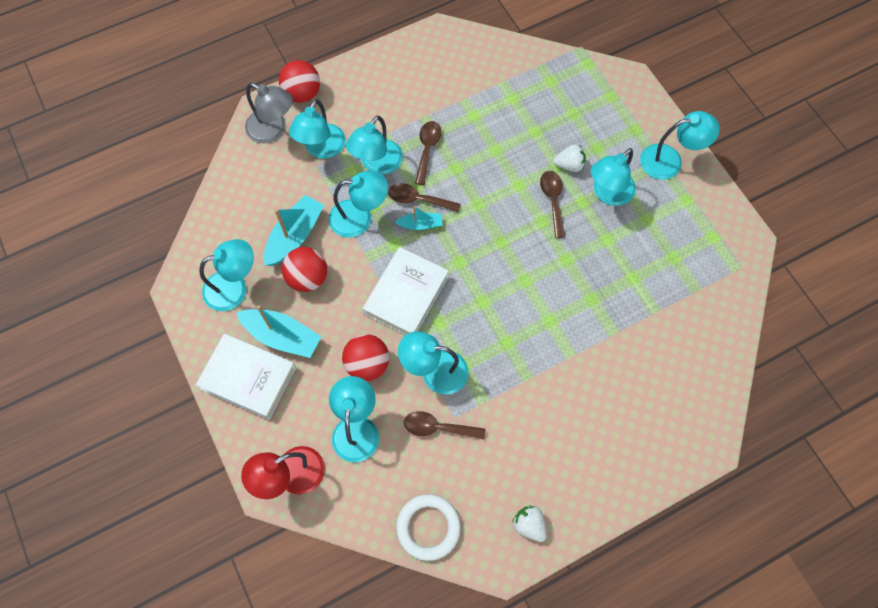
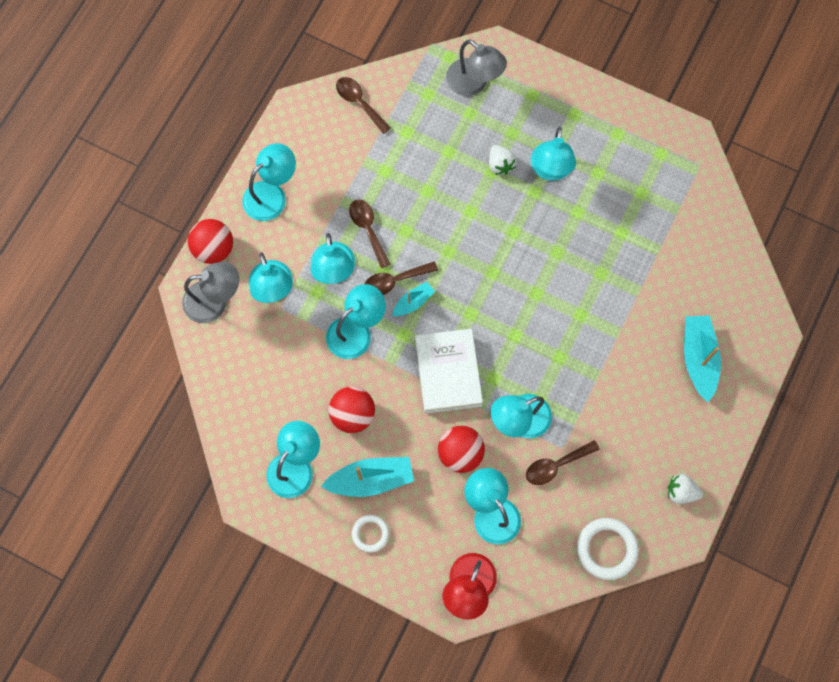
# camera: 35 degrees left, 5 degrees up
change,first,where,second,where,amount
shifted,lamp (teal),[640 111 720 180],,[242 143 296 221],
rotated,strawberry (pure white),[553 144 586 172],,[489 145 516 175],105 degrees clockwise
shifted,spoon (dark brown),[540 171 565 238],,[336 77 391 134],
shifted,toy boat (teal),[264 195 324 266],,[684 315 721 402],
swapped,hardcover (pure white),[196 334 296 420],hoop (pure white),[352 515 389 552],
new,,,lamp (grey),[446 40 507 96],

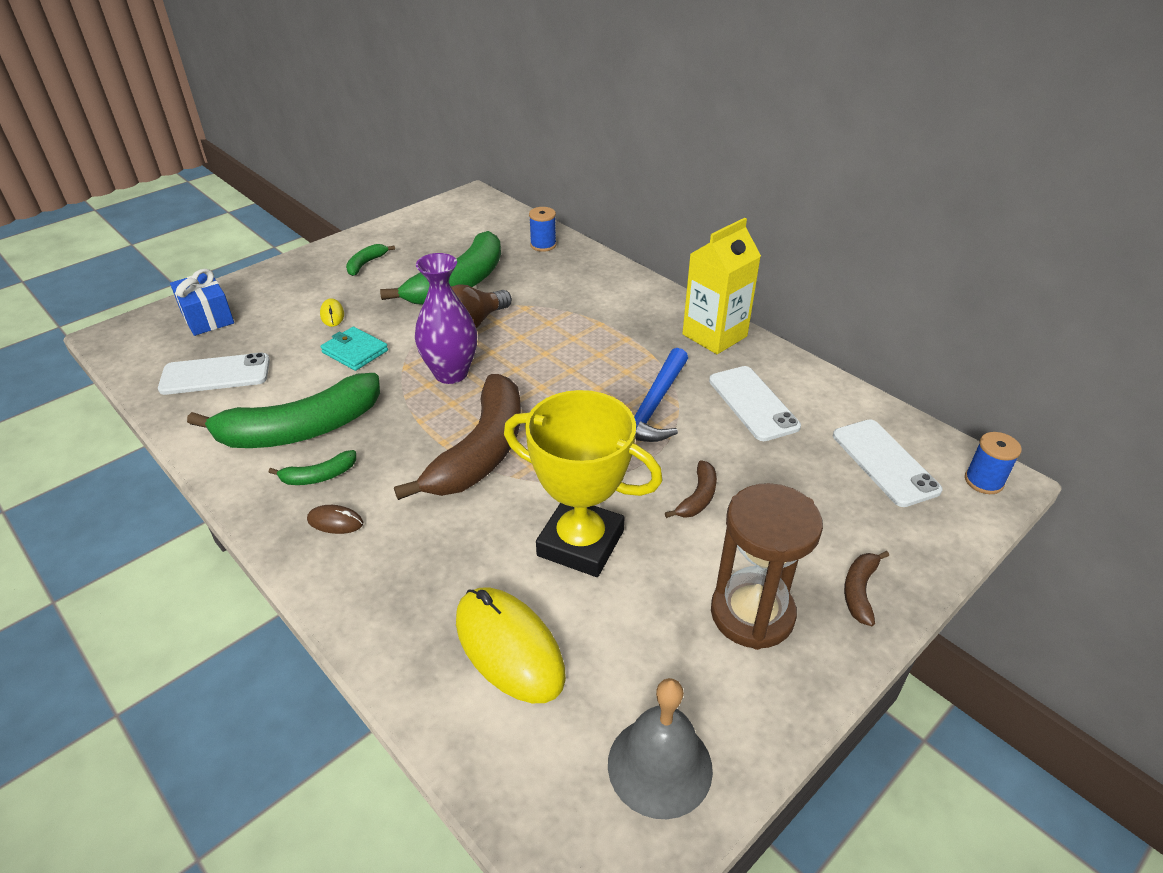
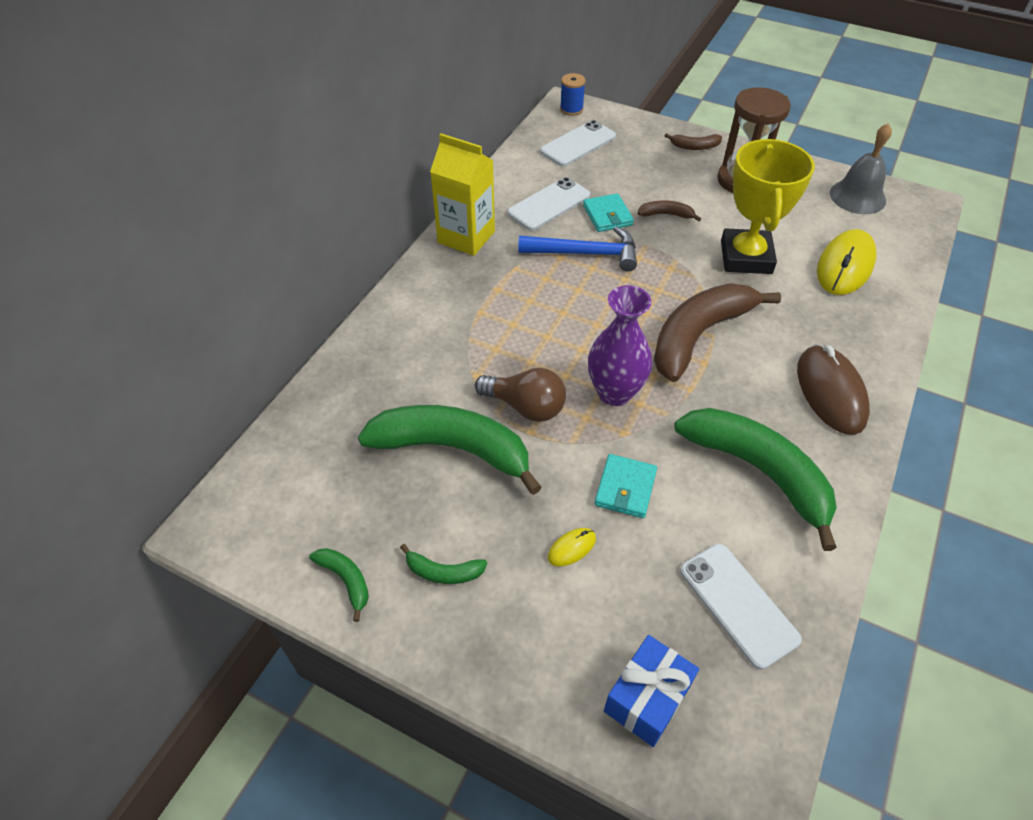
# camera: 110 degrees left, 10 degrees up
change,first,where,second,where,amount
gone,spool (blue),[529 207 556 252],,,
rotated,banana (dark brown),[394 374 521 500],,[654 283 781 382],45 degrees counterclockwise
shifted,banana (leaf-green),[269 450 356 485],,[309 548 369 622],
scaled,mouse (dark brown),[307 505 363 534],,[797 344 870 435],x2.24
new,,,billfold (teal),[583 193 634 232],

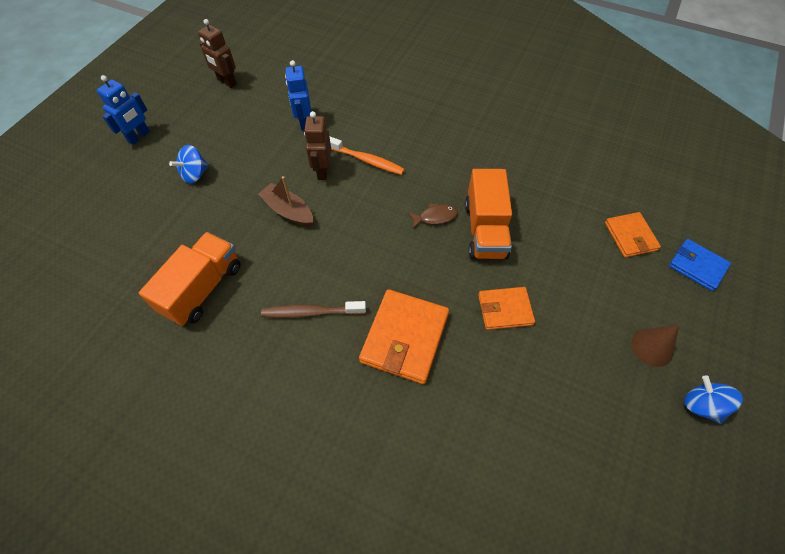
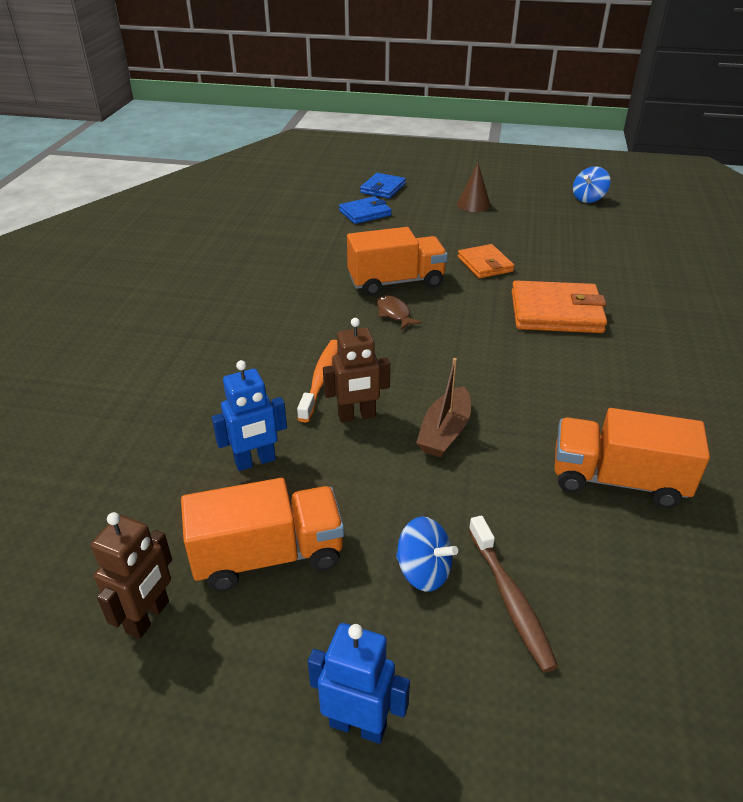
# camera: 105 degrees left, 20 degrees down
change,first,where,second,where,amount
repainted,billfold (bright orange),[605 212 661 258],billfold (blue),[339 196 392 224],
shifted,dental brush (dark brown),[261 301 366 318],,[469 516 558 672],
shifted,toy top (blue),[684 375 743 424],,[573 166 610 203],
new,,,lorry (bright orange),[181 478 344 591],

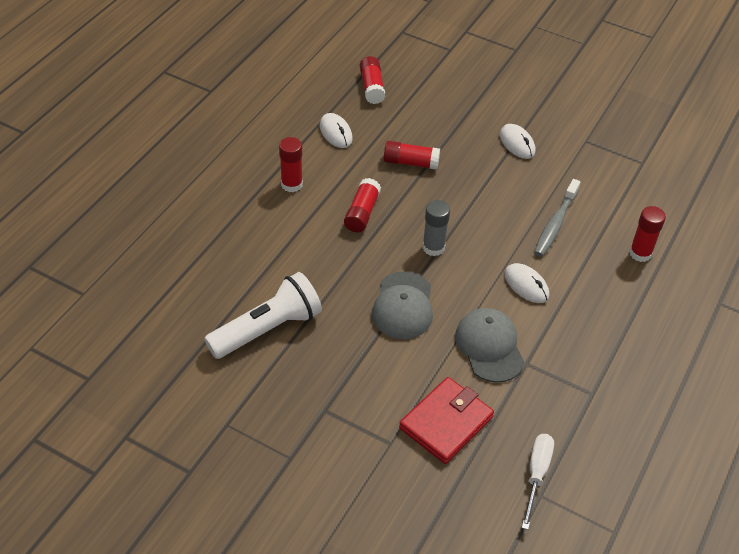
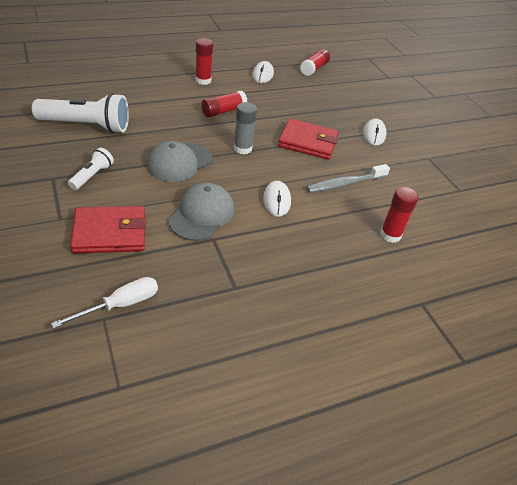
# camera: 35 degrees right, 5 degrees down
change,first,where,second,where,amount
gone,glue (scarlet),[384 141 440 170],,,
new,,,billfold (scarlet),[278 119 339 160],
new,,,torch (pure white),[68 148 114 190],

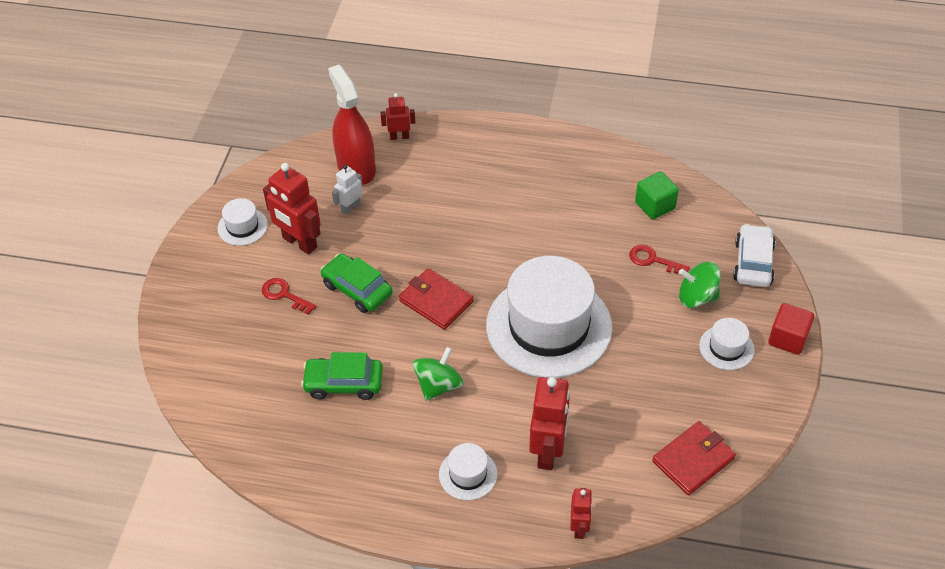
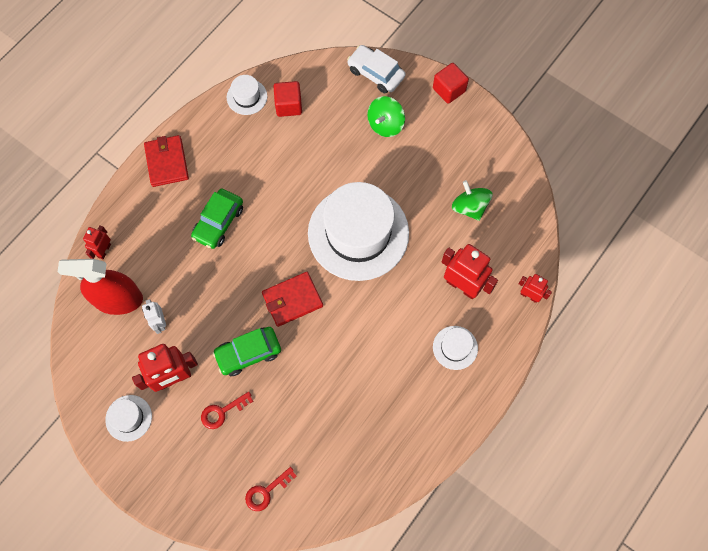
# camera: 65 degrees left, 20 degrees up
change,first,where,second,where,amount
repainted,solid cube (leaf-green),[635 171 679 219],solid cube (scarlet),[273 81 302 117],
shifted,latchkey (scarlet),[629 245 690 274],,[245 467 297 511],
shifted,hat (pure white),[699 318 755 370],,[227 75 267 115],
shifted,toy top (leaf-green),[413 347 463 401],,[452 180 492 221],
shifted,car (leaf-green),[301 352 383 400],,[191 189 243 249],
shifted,billfold (scarlet),[652 421 736 495],,[144 135 189 187],

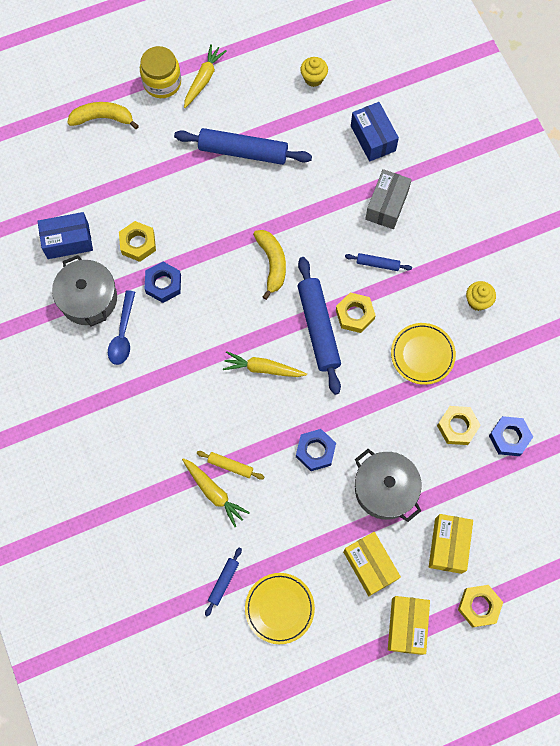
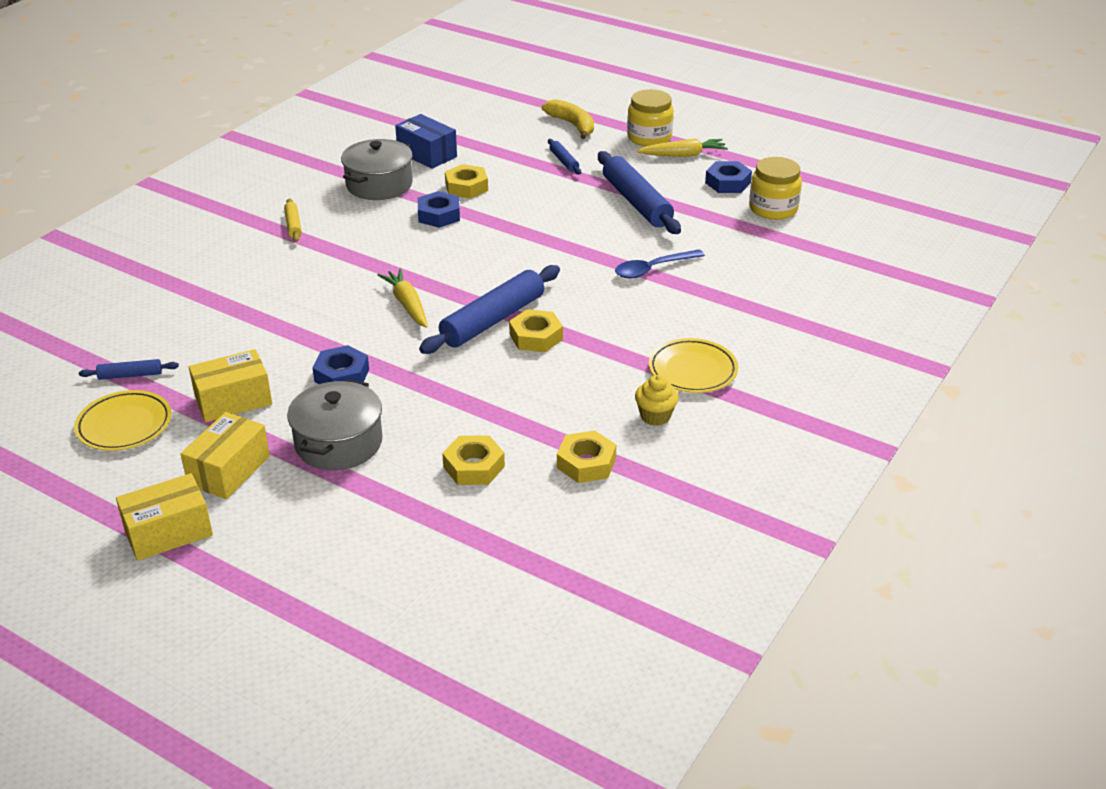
# camera: 55 degrees right, 35 degrees down
change,first,where,second,where,amount
swapped,muffin (bright yellow),[300 57 328 87],jar (bright yellow),[749 157 802 220],
gone,package (blue),[351 102 399 162],,,
gone,package (grey),[365 169 412 229],,,
gone,banana (bright yellow),[253 230 286 300],,,
shifted,pastry roller (blue),[345 253 412 271],,[548 139 581 175],
shifted,spoon (blue),[108 290 135 365],,[615 250 705 279],
shifted,plate (bright yellow),[391 323 456 385],,[649 338 738 393],
shifted,hex nut (blue),[489 416 533 456],,[705 161 752 193],
shifted,pastry roller (bright yellow),[197 451 264 480],,[284 198 302 242],
gone,root vegetable (bright yellow),[182 458 250 527],,,
shifted,package (bright yellow),[429 514 473 574],,[189 349 272 422],
shifted,hex nut (bright yellow),[458 585 503 627],,[557 430 616 483],

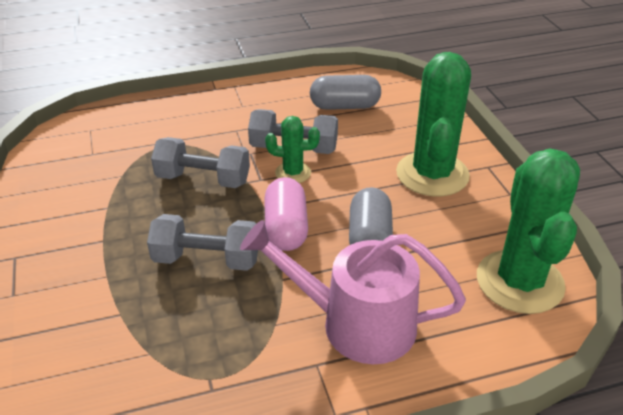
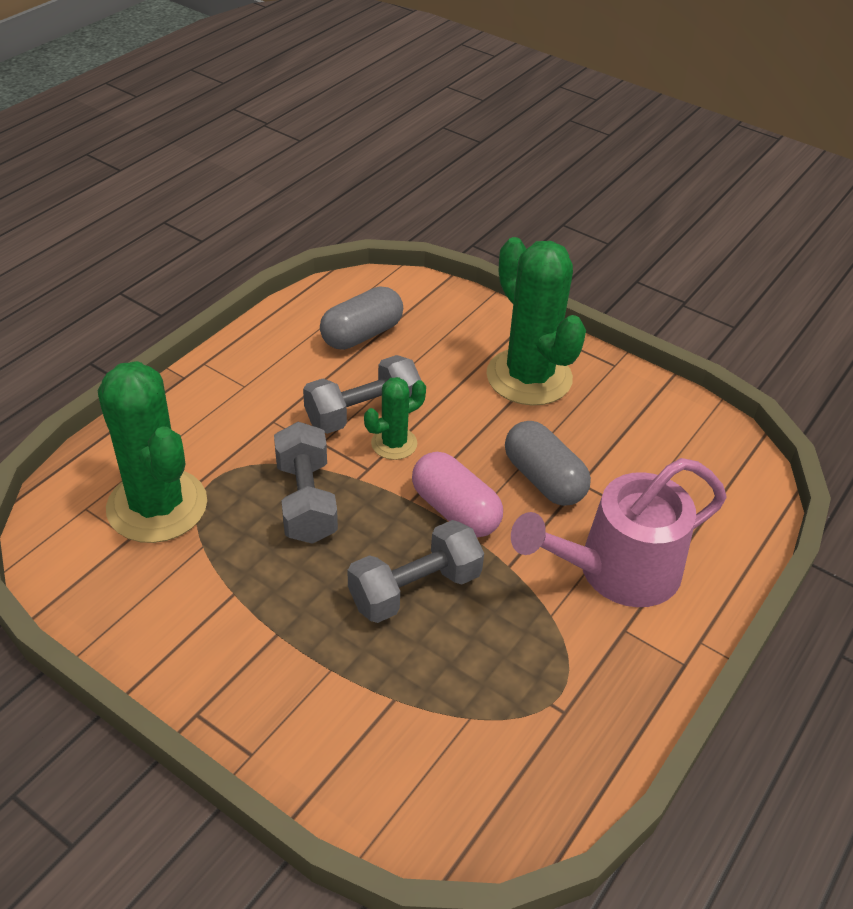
# camera: 40 degrees left, 5 degrees up
change,first,where,second,where,amount
rotated,dumbbell (grey),[151 137 250 188],,[274 422 338 544],75 degrees counterclockwise
shifted,prickly plant (leaf-green),[477 148 580 314],,[97 361 207 543],

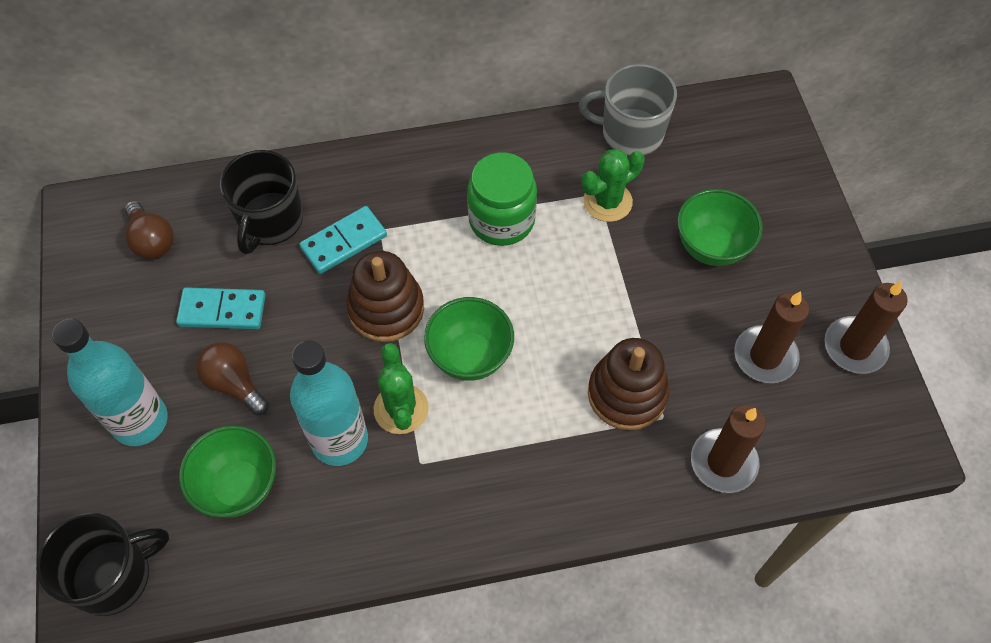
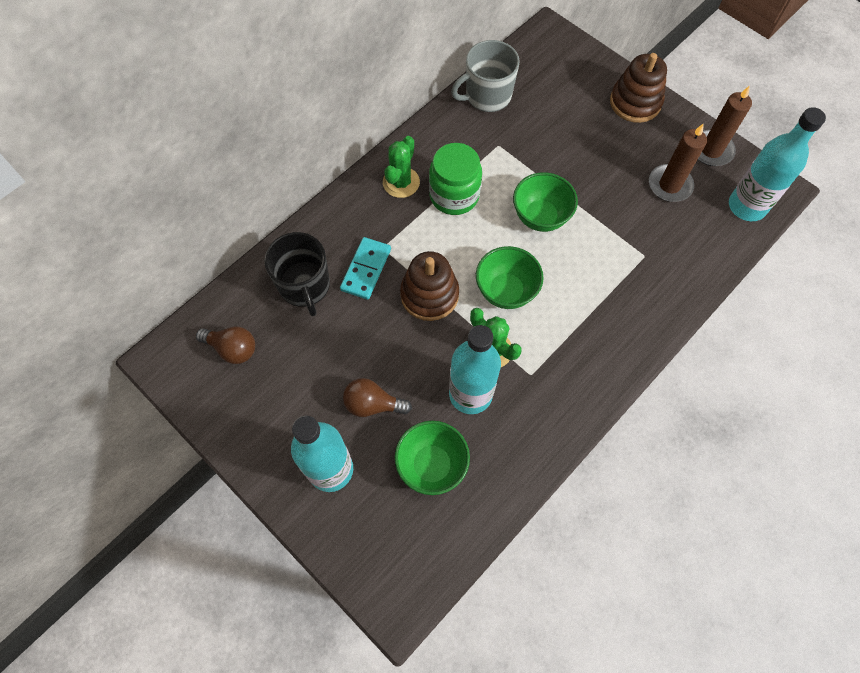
# camera: 35 degrees left, 5 degrees up
change,first,where,second,where,amount
shifted,prickly plant (leaf-green),[582 149 644 222],,[383 136 420 198],
shifted,serving bowl (leaf-green),[677 189 763 266],,[513 172 578 232],
gone,domino piece (teal),[176 287 266 329],,,
shifted,stacking toy (dark brown),[588 338 669 430],,[610 53 667 123],
gone,candle (dark brown),[691 405 766 493],,,
gone,mug (black),[36 513 169 616],,,
new,,,bottle (teal),[729 107 826 221],

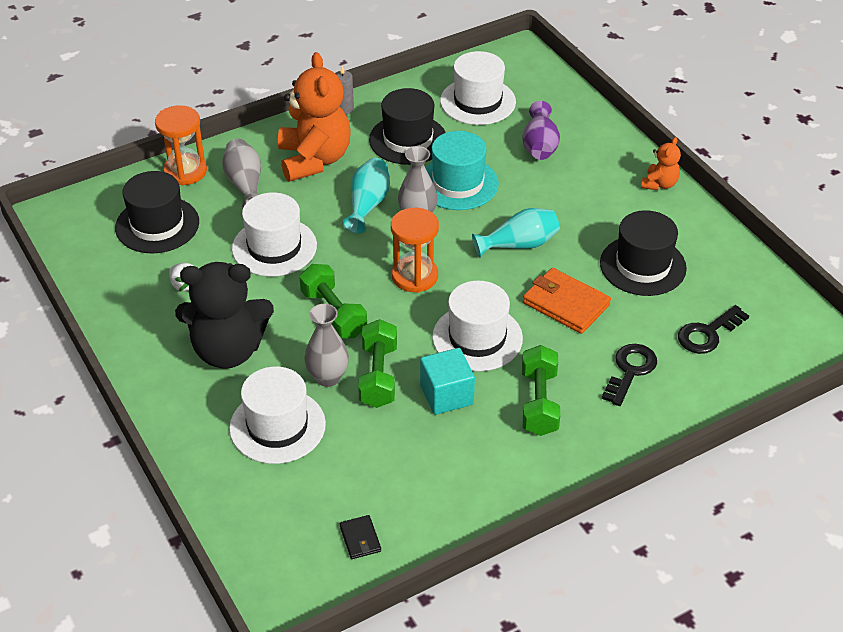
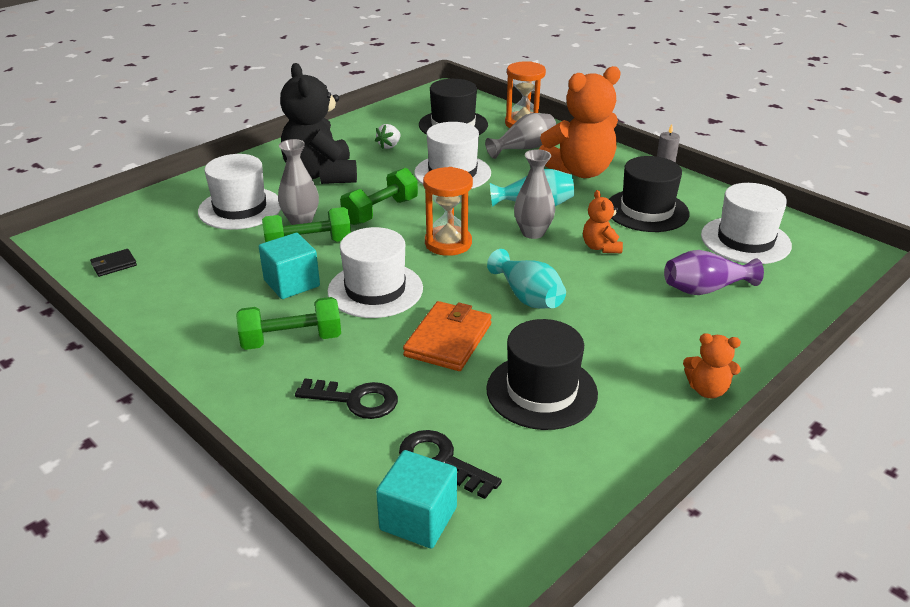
# camera: 75 degrees right, 10 degrees down
change,first,where,second,where,amount
swapped,hat (teal),[425 131 499 210],stuffed bear (bright orange),[583 190 623 253],
new,,,solid cube (teal),[376 450 457 549],

